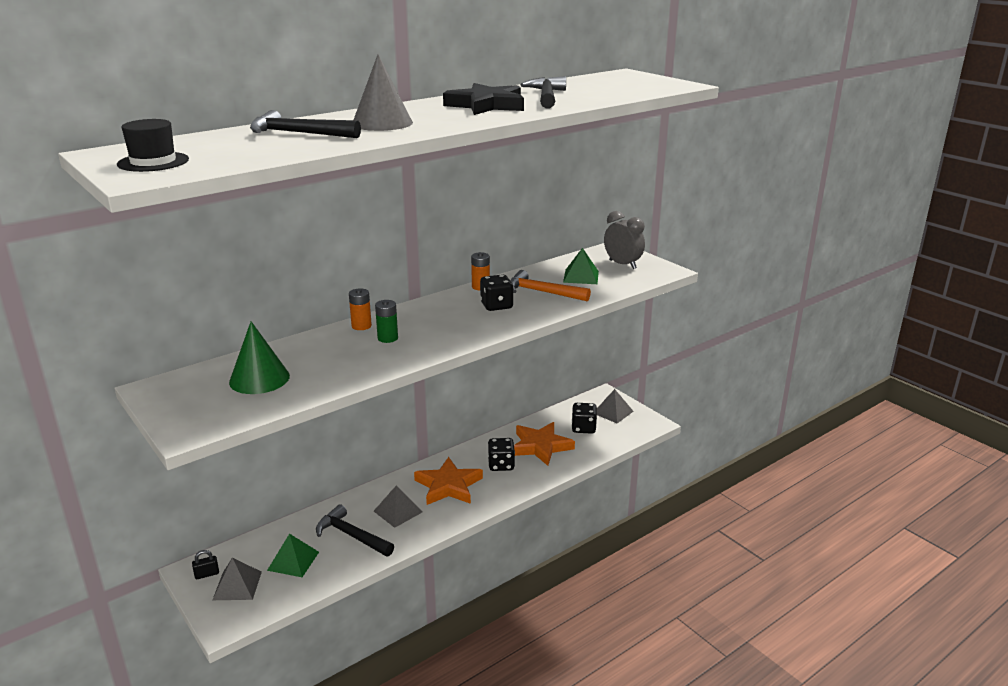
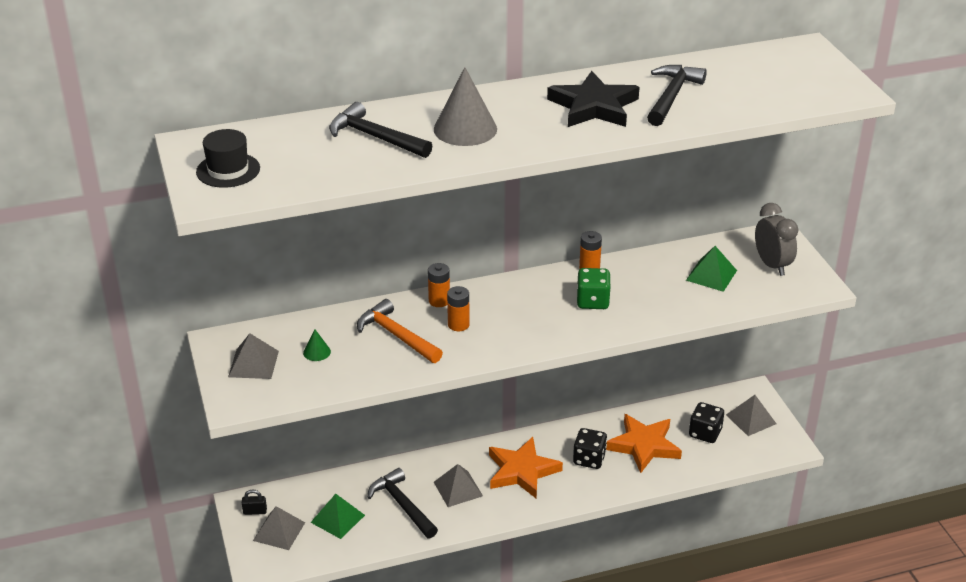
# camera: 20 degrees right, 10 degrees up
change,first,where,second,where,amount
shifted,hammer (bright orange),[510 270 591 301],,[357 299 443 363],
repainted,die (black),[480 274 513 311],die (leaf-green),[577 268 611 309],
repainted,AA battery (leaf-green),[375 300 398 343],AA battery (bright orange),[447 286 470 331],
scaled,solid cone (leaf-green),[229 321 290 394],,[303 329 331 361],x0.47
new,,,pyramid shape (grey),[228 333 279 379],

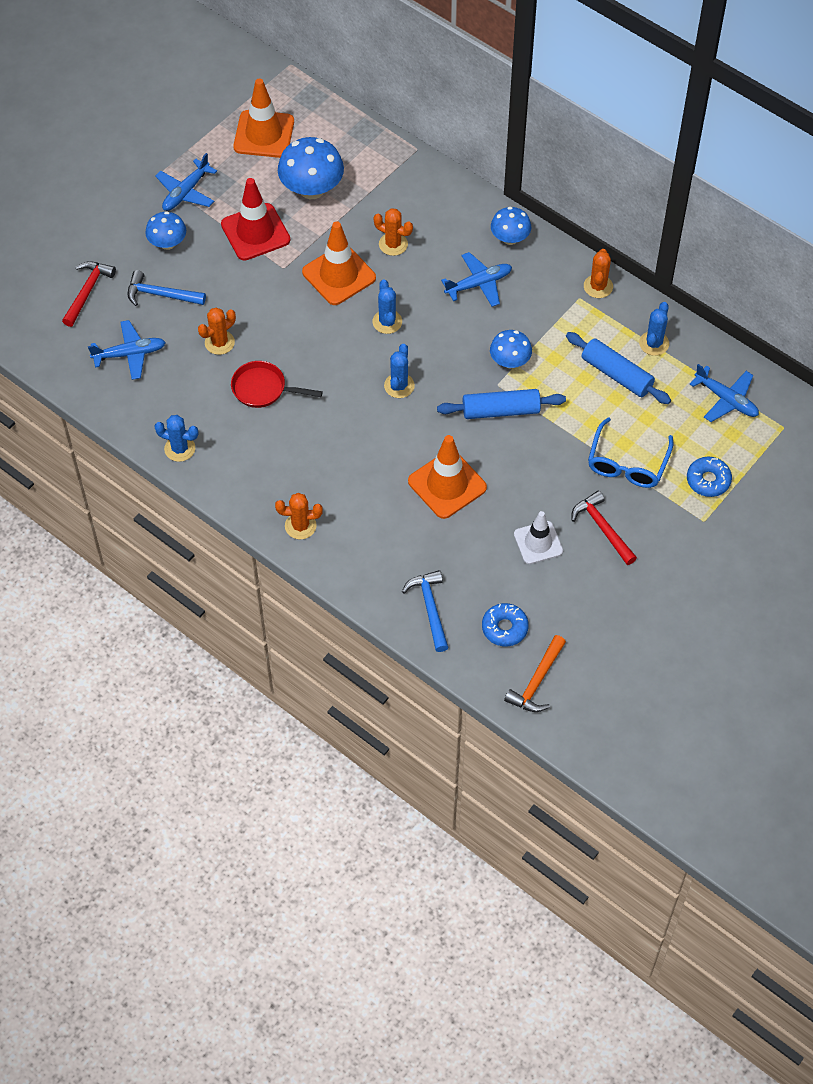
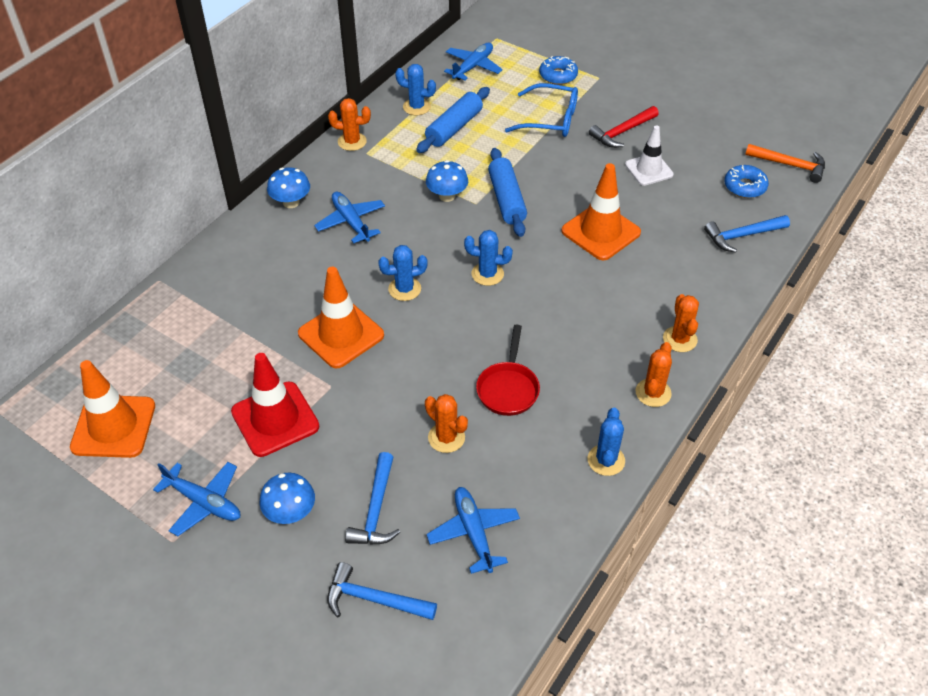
# camera: 95 degrees left, 10 degrees down
change,first,where,second,where,amount
gone,mushroom (blue),[278 137 344 199],,,
shifted,prickly plant (bright orange),[374 208 413 256],,[635 342 672 407],
repainted,hammer (scarlet),[62 261 116 327],hammer (blue),[327 562 437 620],

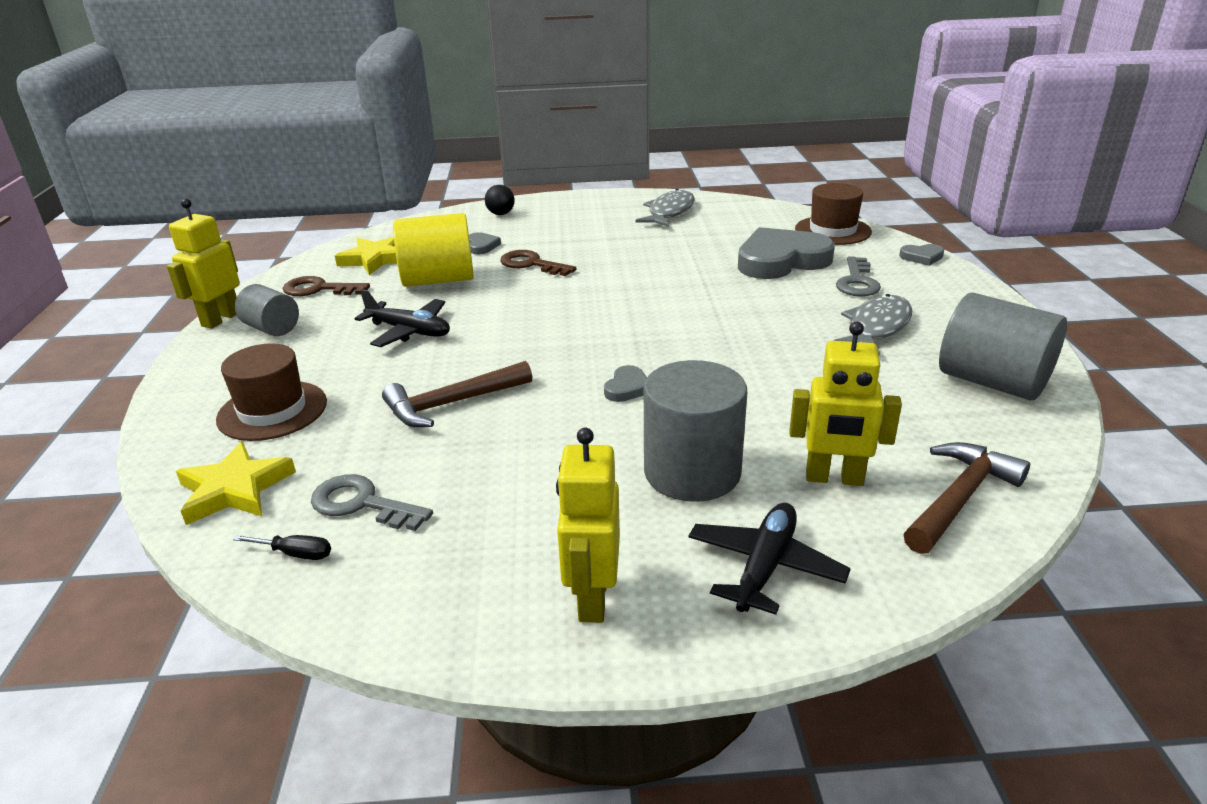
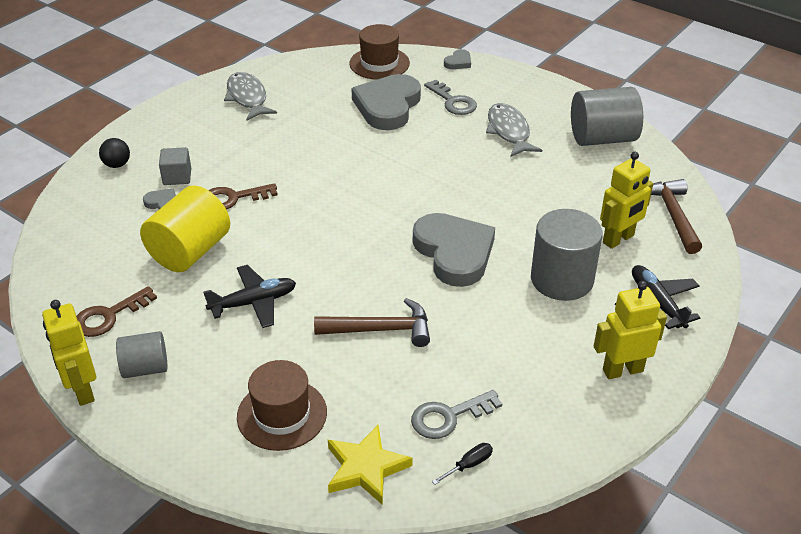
# camera: 50 degrees left, 10 degrees up
change,first,where,second,where,amount
gone,five-pointed star (bright yellow),[335 237 397 275],,,
rotated,hammer (dark brown),[382 361 532 427],,[314 298 430 347],105 degrees counterclockwise
scaled,heart (grey),[604 365 647 402],,[413 213 495 287],x2.36
rotated,robot (bright yellow),[556 428 620 623],,[594 281 667 379],120 degrees clockwise
new,,,solid cube (grey),[159 147 191 185],

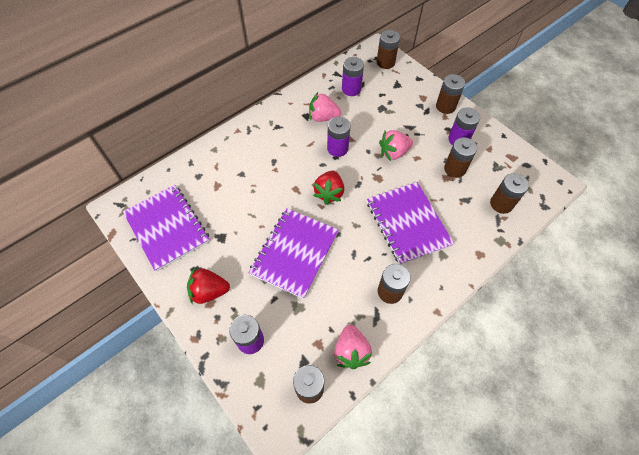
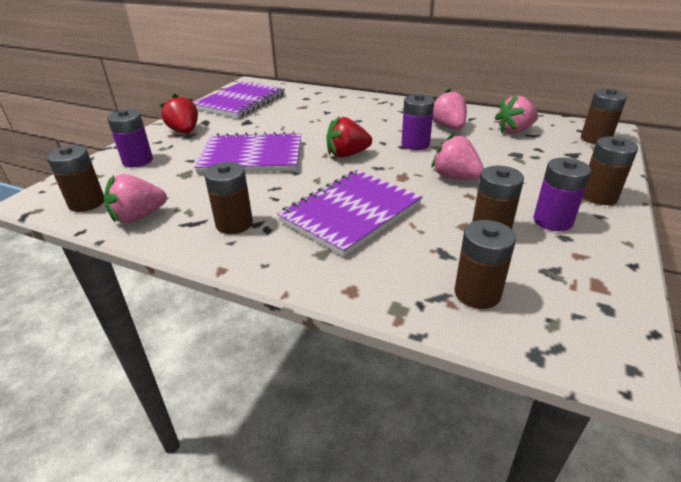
# camera: 65 degrees right, 25 degrees down
change,first,where,second,where,amount
swapped,AA battery (violet),[342 57 364 96],strawberry (rosy),[495 94 538 134],

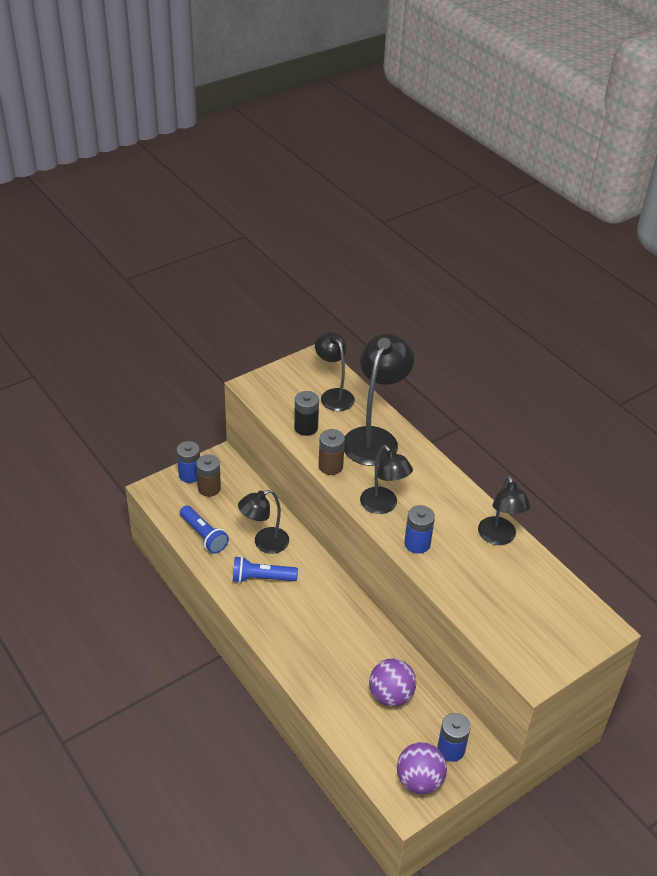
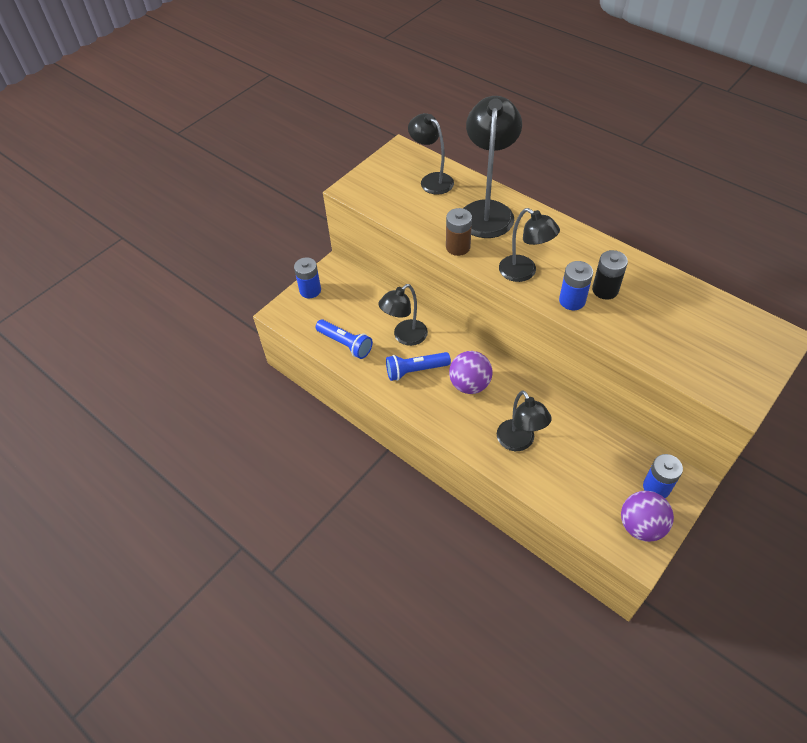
# camera: 10 degrees left, 10 degrees up
change,first,where,second,where,amount
shifted,AA battery (black),[294 391 319 436],,[592 250 628 300],
gone,AA battery (dark brown),[196 454 221 497],,,
shifted,lamp (black),[478 475 530 545],,[497 390 552 451],
shifted,sphere (violet),[369 658 416 707],,[449 351 493 394],

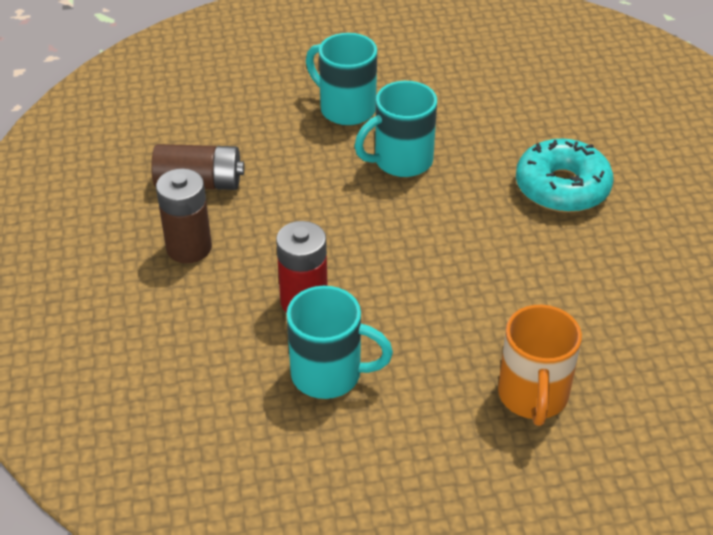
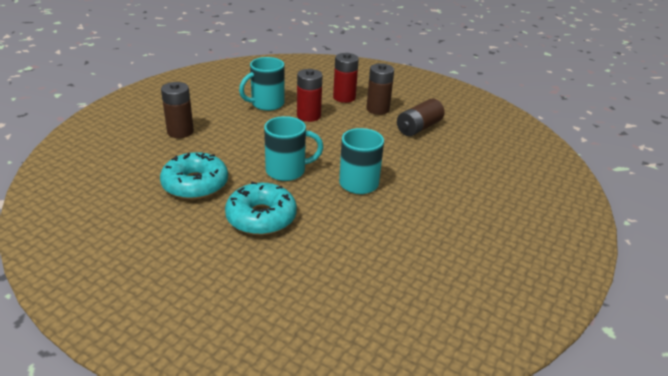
# camera: 130 degrees right, 10 degrees down
change,first,where,second,where,amount
shifted,mug (teal),[306 33 377 125],,[264 116 324 181],
swapped,mug (bright orange),[498 305 582 426],AA battery (dark brown),[161 82 194 138],
new,,,AA battery (scarlet),[333 53 359 103],
new,,,donut (teal),[160 152 228 200],

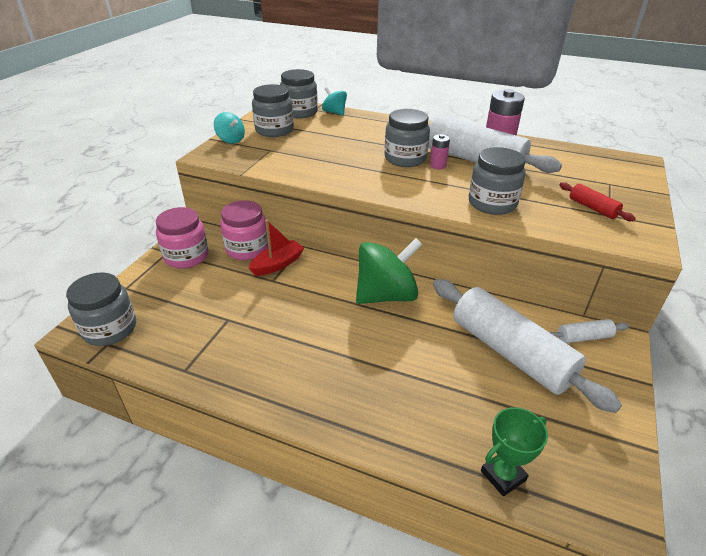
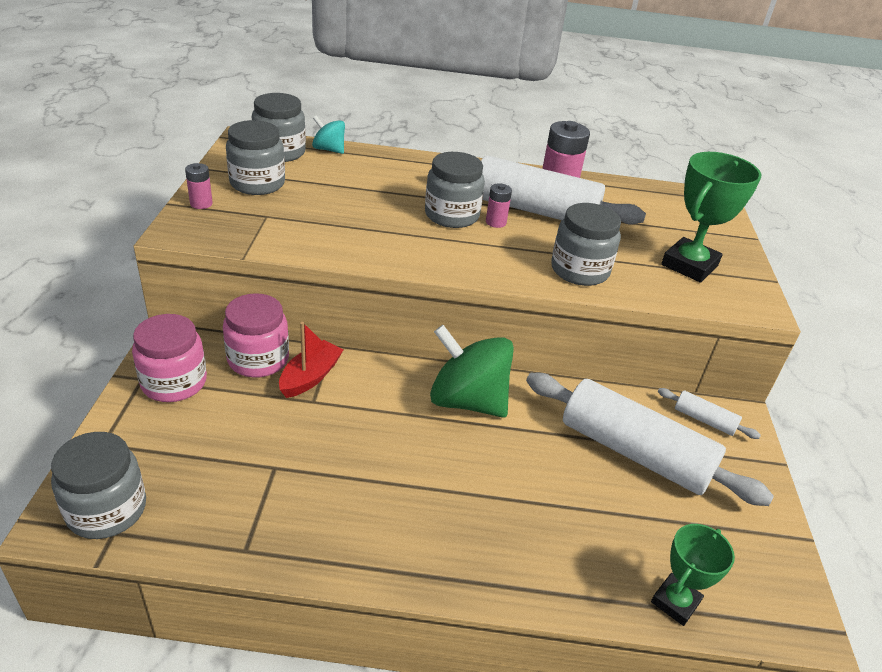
# camera: 20 degrees left, 0 degrees up
change,first,where,second,where,amount
swapped,toy top (teal),[214 112 245 144],AA battery (rosy),[185 163 213 209],
swapped,pastry roller (scarlet),[559 182 636 221],trophy (leaf-green),[661 152 761 283],
rotated,toy top (leaf-green),[356 238 422 304],,[430 325 514 418],105 degrees counterclockwise
rotated,pastry roller (pure white),[549 319 629 343],,[658 388 761 439],60 degrees clockwise

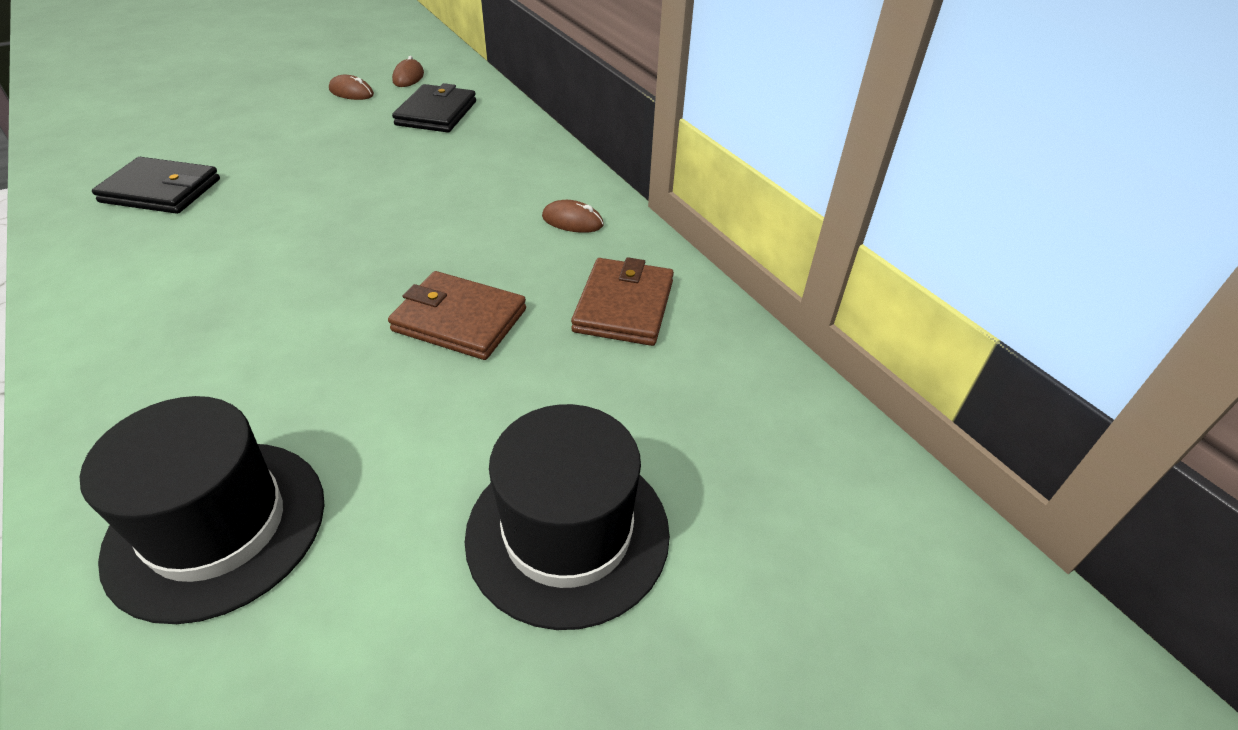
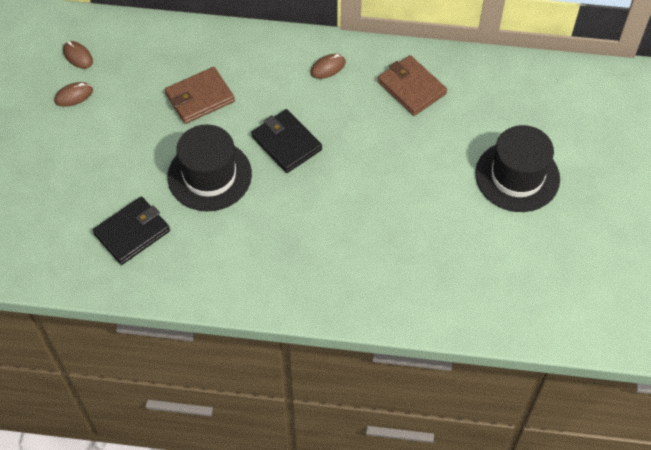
# camera: 50 degrees left, 15 degrees up
change,first,where,second,where,amount
shifted,billfold (black),[392 83 476 132],,[251 109 322 173],
shifted,billfold (dark brown),[388 271 526 360],,[165 67 235 124],
shifted,hat (black),[80 396 324 624],,[167 124 252 211],

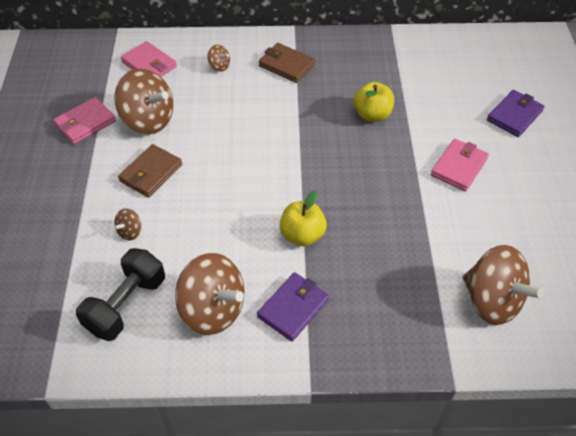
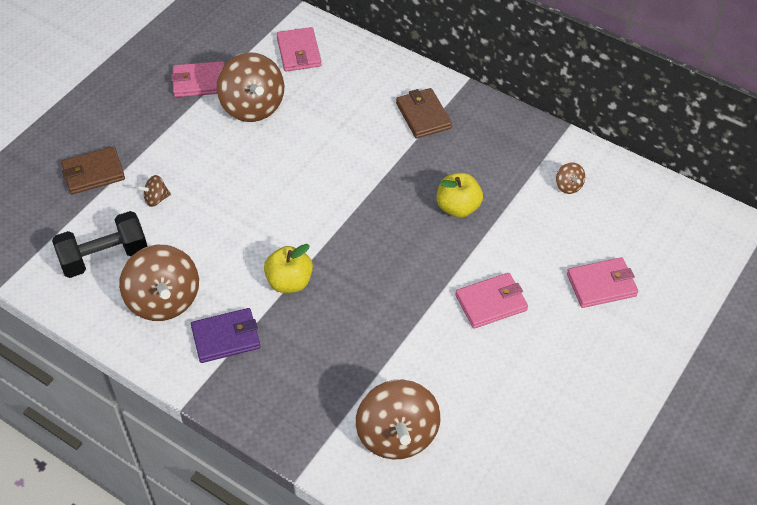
# camera: 35 degrees right, 0 degrees up
change,first,where,second,where,amount
shifted,toy top (dark brown),[208 45 230 72],,[556 162 585 194],
repainted,billfold (violet),[487 90 544 137],billfold (rosy),[567 257 638 308],
shifted,billfold (dark brown),[118 144 182 198],,[61 147 125 194],

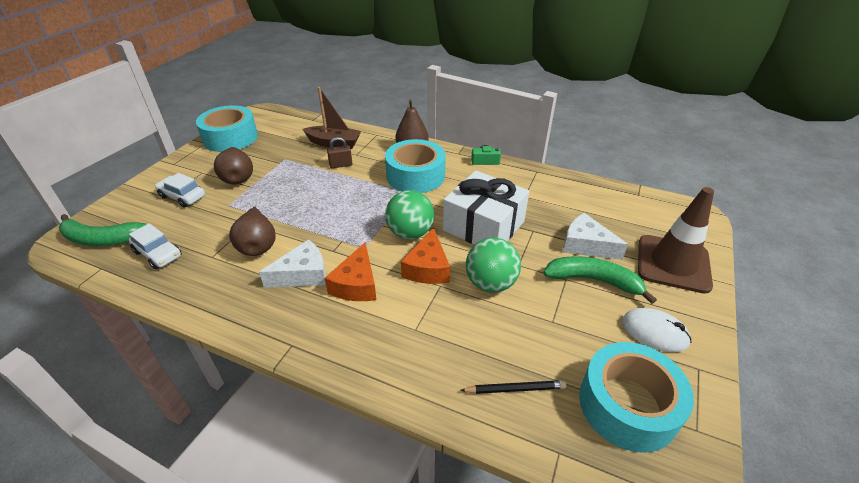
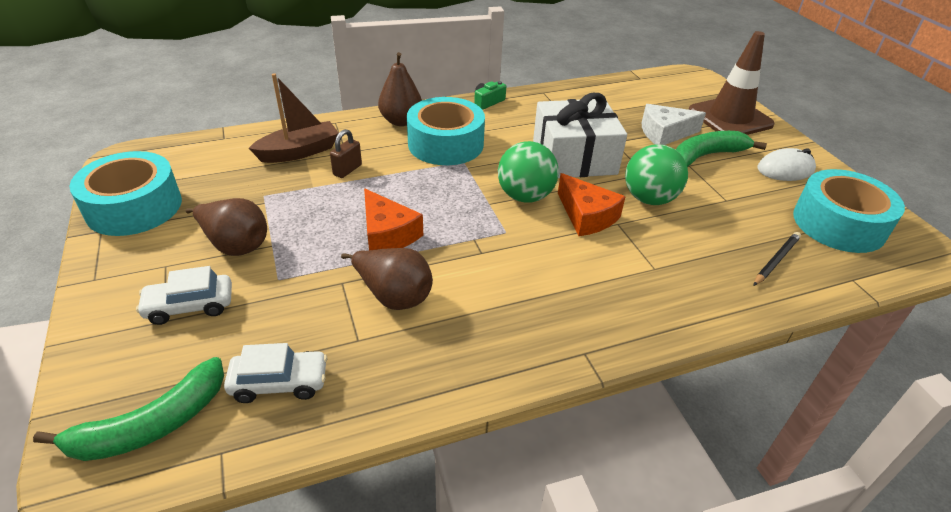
# camera: 45 degrees left, 0 degrees up
change,first,where,second,where,amount
gone,cheese wedge (pure white),[259 240 326 288],,,
shifted,cheese wedge (bright orange),[325 242 376 301],,[364 188 423 250],

